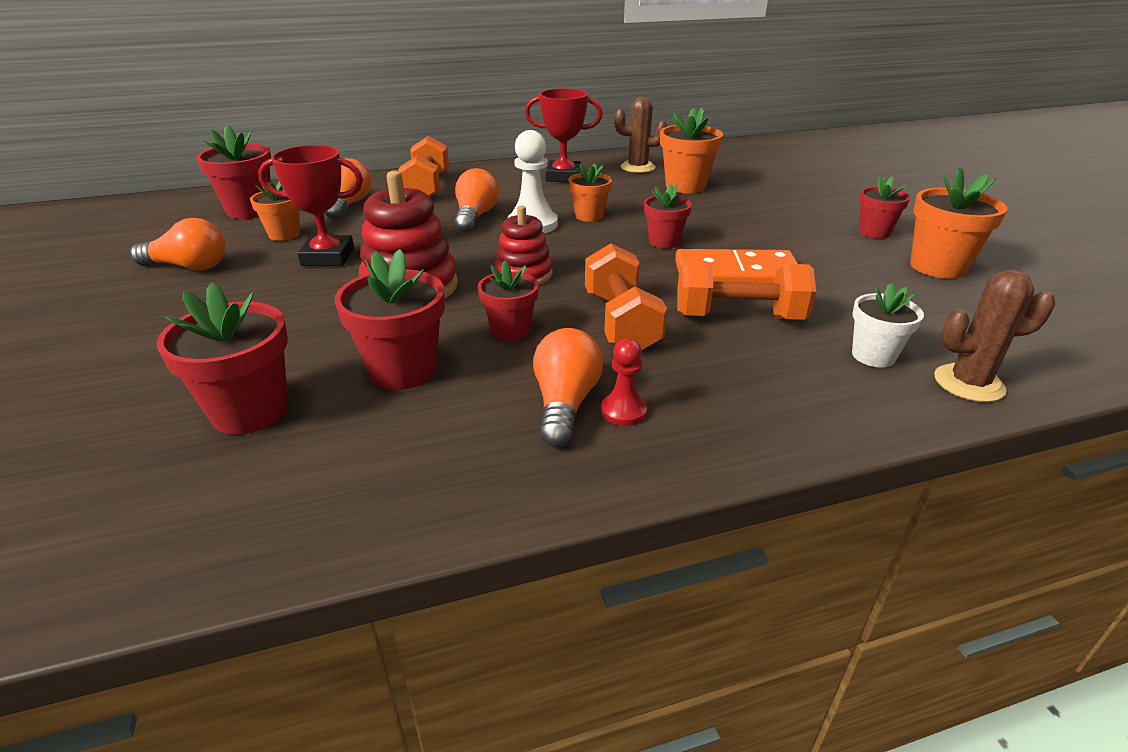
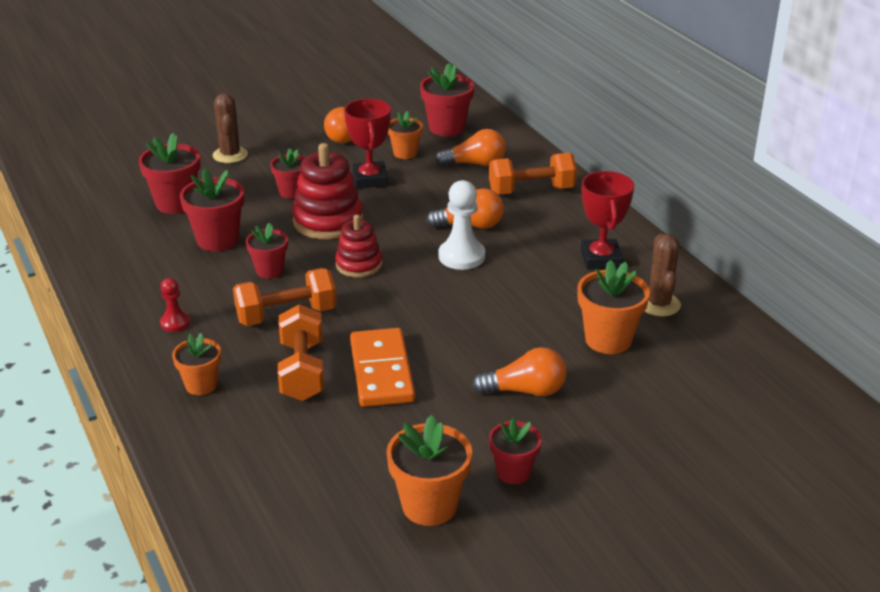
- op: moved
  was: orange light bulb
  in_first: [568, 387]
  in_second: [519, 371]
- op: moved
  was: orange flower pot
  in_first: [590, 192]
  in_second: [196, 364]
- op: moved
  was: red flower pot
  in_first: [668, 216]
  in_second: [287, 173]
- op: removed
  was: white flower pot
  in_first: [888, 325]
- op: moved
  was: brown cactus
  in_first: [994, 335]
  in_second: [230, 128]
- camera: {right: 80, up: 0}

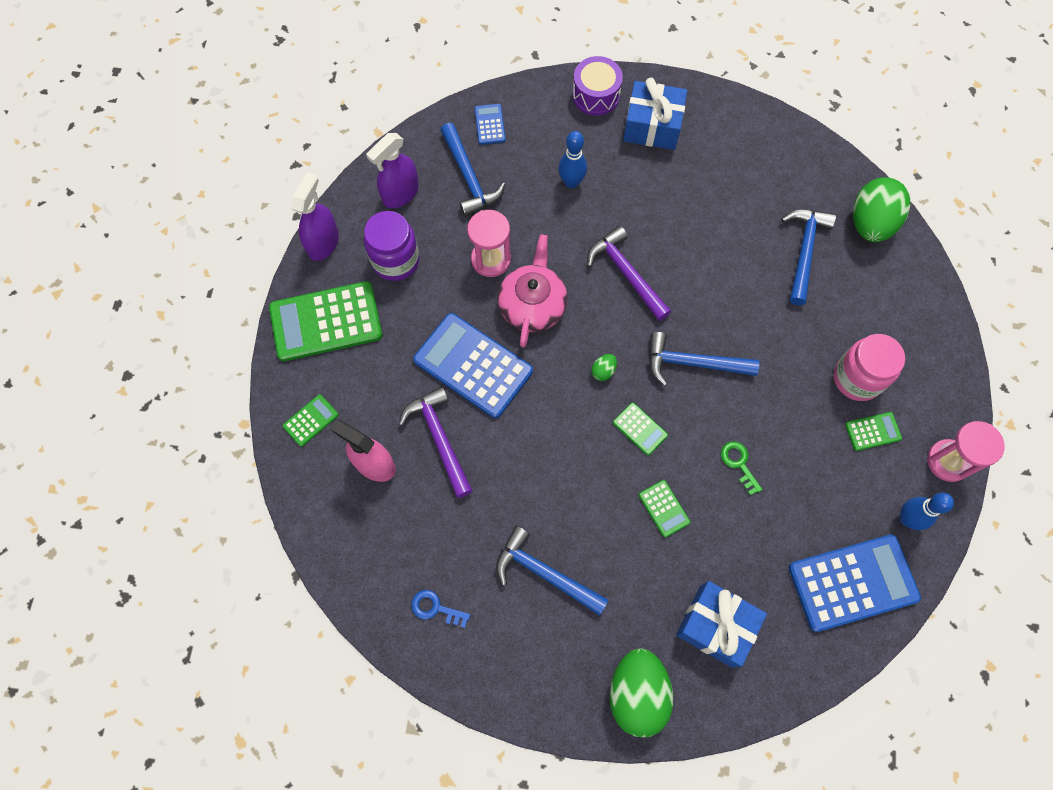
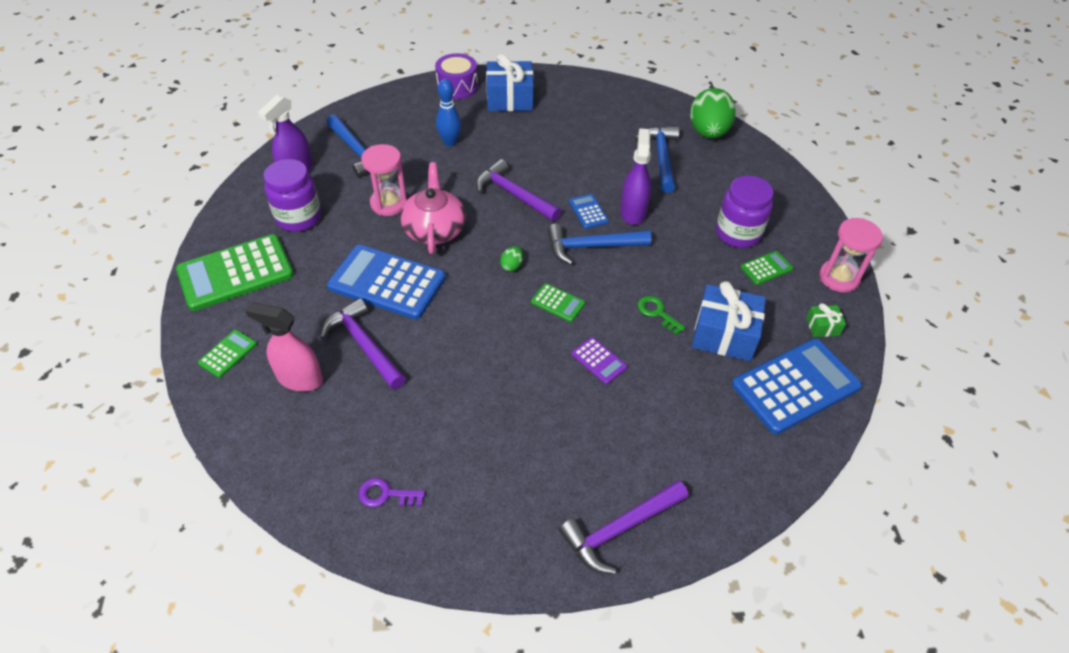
- op: moved
  was: purple spray bottle
  in_first: [315, 216]
  in_second: [635, 176]
- op: recoloured
  was: blue key
  now: purple key
  in_first: [441, 609]
  in_second: [391, 492]
- op: moved
  was: blue calculator
  in_first: [490, 124]
  in_second: [589, 211]
- op: removed
  was: blue hammer
  in_first: [552, 571]
- op: replaced
  was: green egg
  now: purple hammer
  in_first: [641, 692]
  in_second: [623, 527]
- op: recoloured
  was: green calculator
  now: purple calculator
  in_first: [664, 509]
  in_second: [599, 360]
- op: moved
  was: blue gift
  in_first: [721, 624]
  in_second: [729, 321]
- op: recoloured
  was: pink jar
  now: purple jar
  in_first: [869, 367]
  in_second: [745, 211]
- op: replaced
  was: blue bowling pin
  now: green gift
  in_first: [926, 511]
  in_second: [826, 320]
- camera: {right: -15, up: -20}

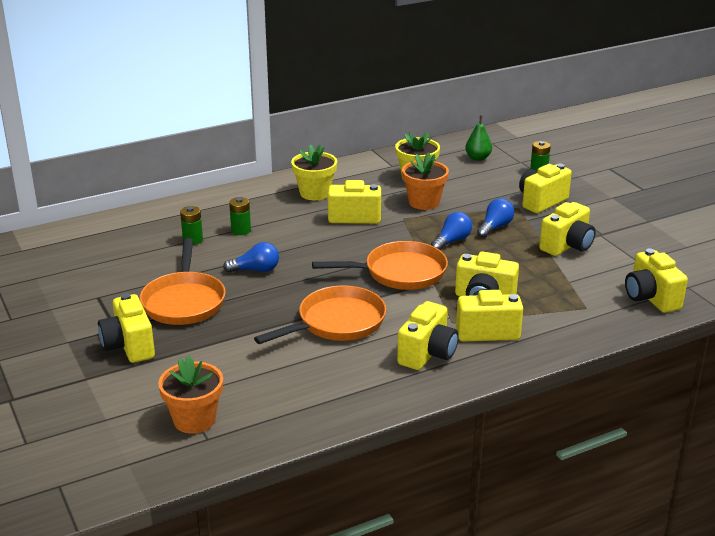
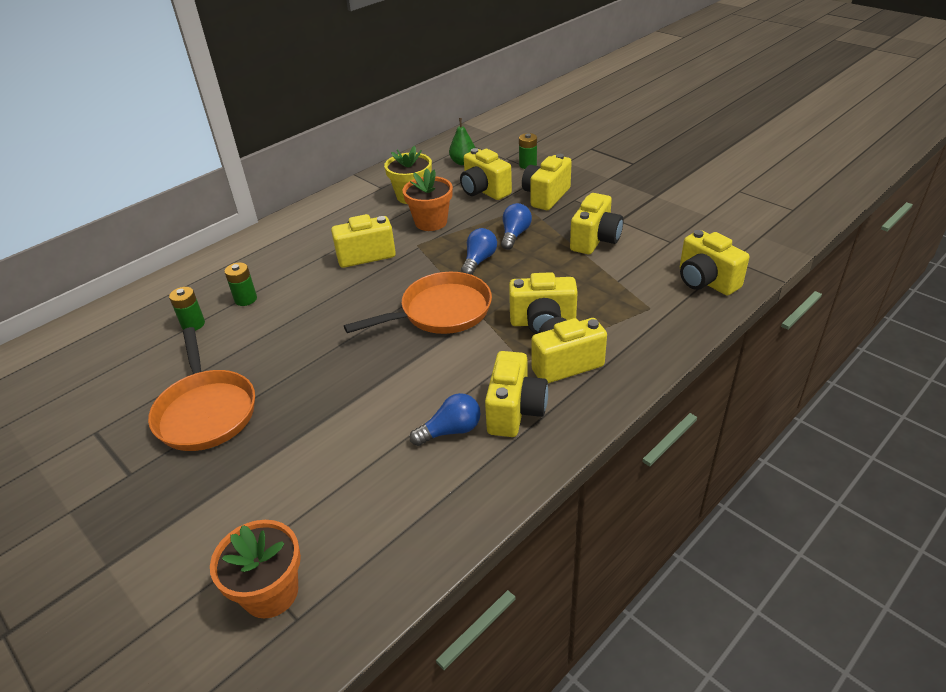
- op: moved
  was: yellow camera
  in_first: [126, 328]
  in_second: [486, 174]
- op: moved
  was: blue light bulb
  in_first: [251, 257]
  in_second: [445, 419]
- op: removed
  was: orange pan
  in_first: [320, 314]
- op: removed
  was: yellow flower pot
  in_first: [314, 172]
- camera: {right: -15, up: 10}

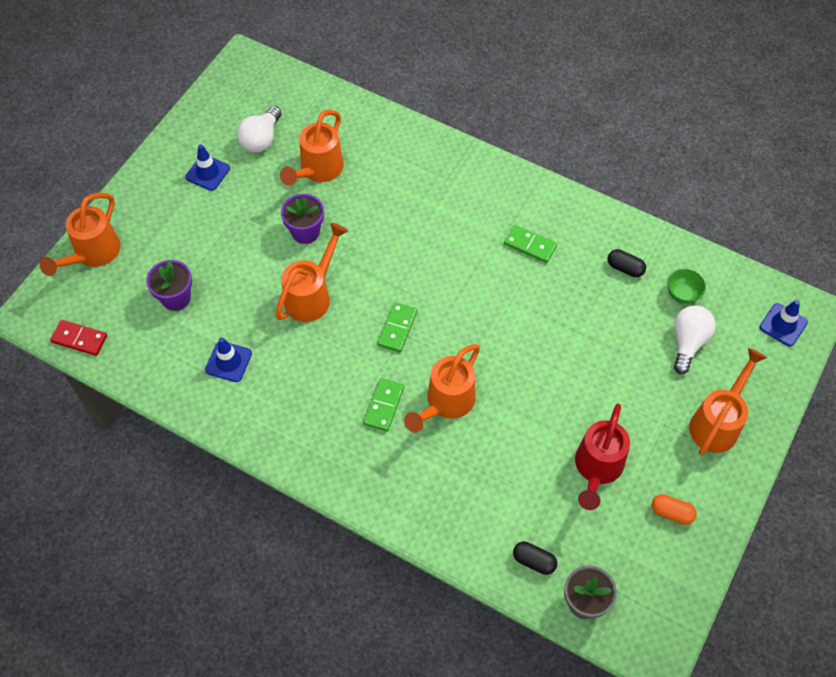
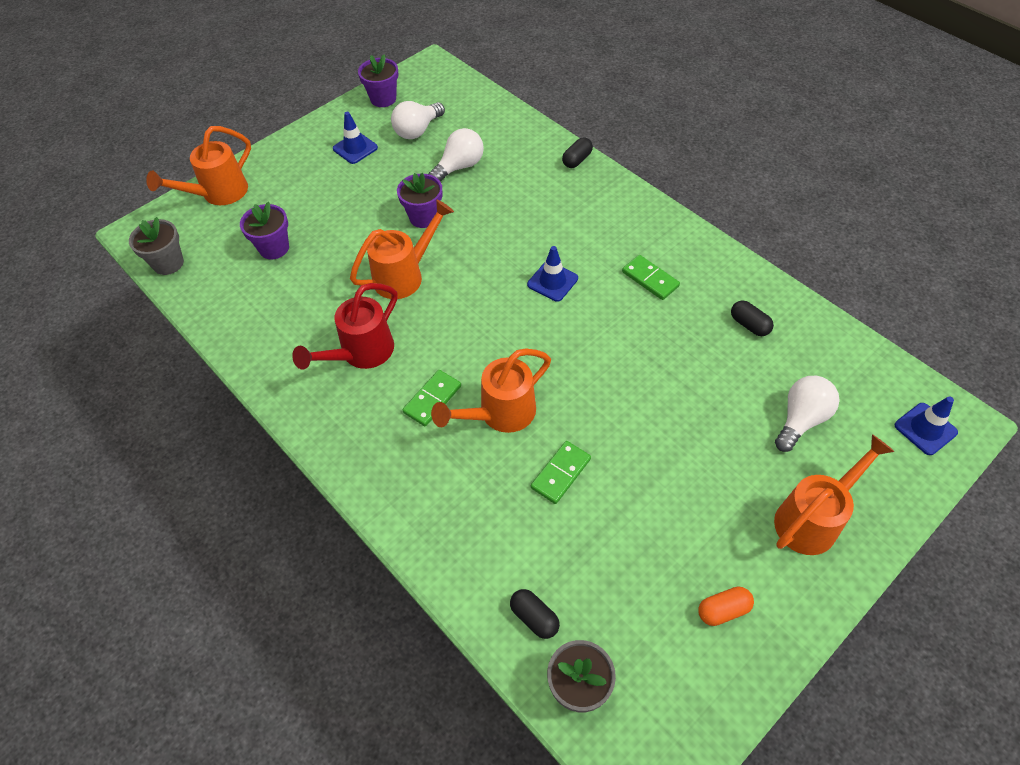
- op: replaced
  was: red domino
  now: grey flower pot
  in_first: [78, 338]
  in_second: [156, 246]
- op: moved
  was: blue traffic cone
  in_first: [228, 359]
  in_second: [552, 274]
- op: replaced
  was: orange watering can
  now: white light bulb
  in_first: [312, 148]
  in_second: [456, 154]
- op: moved
  was: green domino
  in_first: [397, 327]
  in_second: [561, 472]
- op: moved
  was: red watering can
  in_first: [602, 457]
  in_second: [344, 326]
- op: turned
  was: orange capsule
  in_first: [674, 509]
  in_second: [726, 606]
  clockwise: -60
- op: removed
  was: green bowl
  in_first: [686, 286]
- op: added
  now: purple flower pot
  in_second: [378, 80]
- op: added
  now: black capsule
  in_second: [577, 152]
- camera: {right: 20, up: -5}

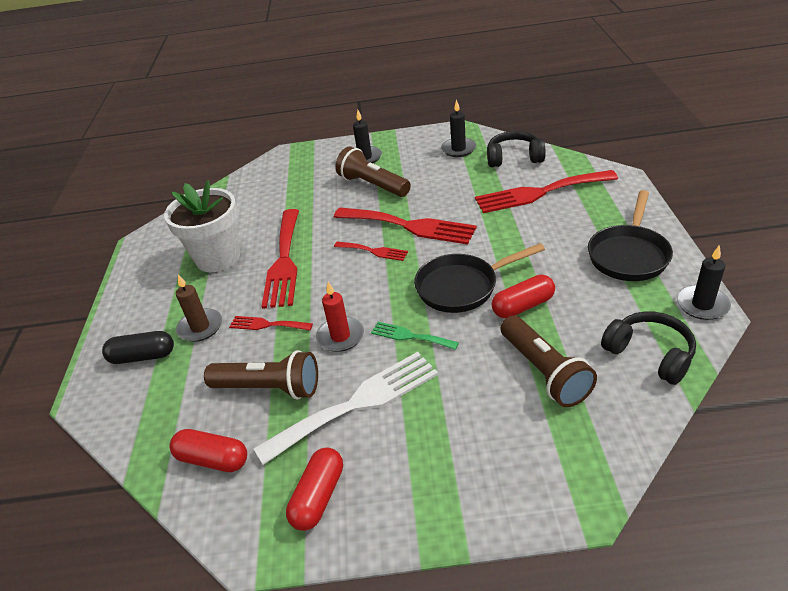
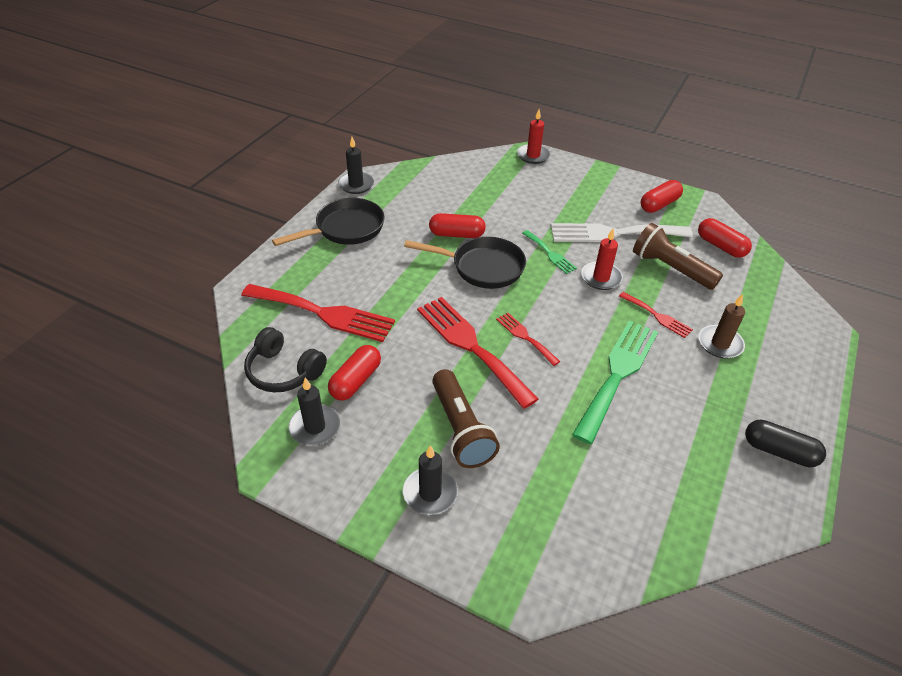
- op: moved
  was: black capsule
  in_first: [138, 347]
  in_second: [785, 443]
- op: removed
  was: white flower pot
  in_first: [202, 226]
- op: recoloured
  was: red fork
  now: green fork
  in_first: [280, 259]
  in_second: [615, 382]
- op: removed
  was: brown flashlight
  in_first: [549, 361]
- op: removed
  was: black headphones
  in_first: [648, 348]
- op: added
  now: red capsule
  in_second: [354, 372]
- op: added
  now: red candle
  in_second: [534, 136]
- camera: {right: -155, up: 5}

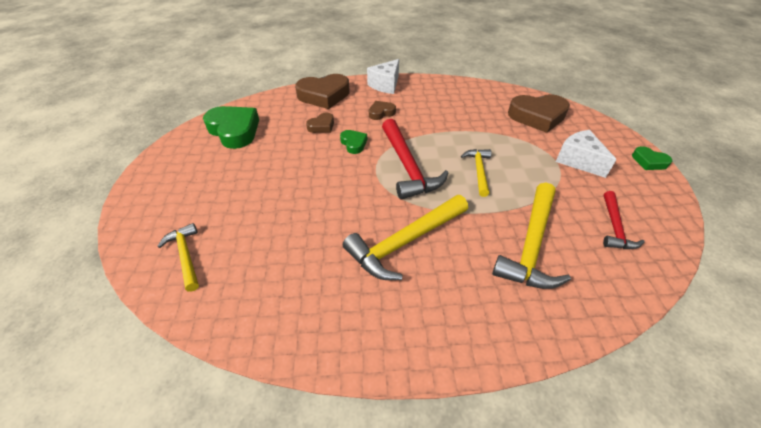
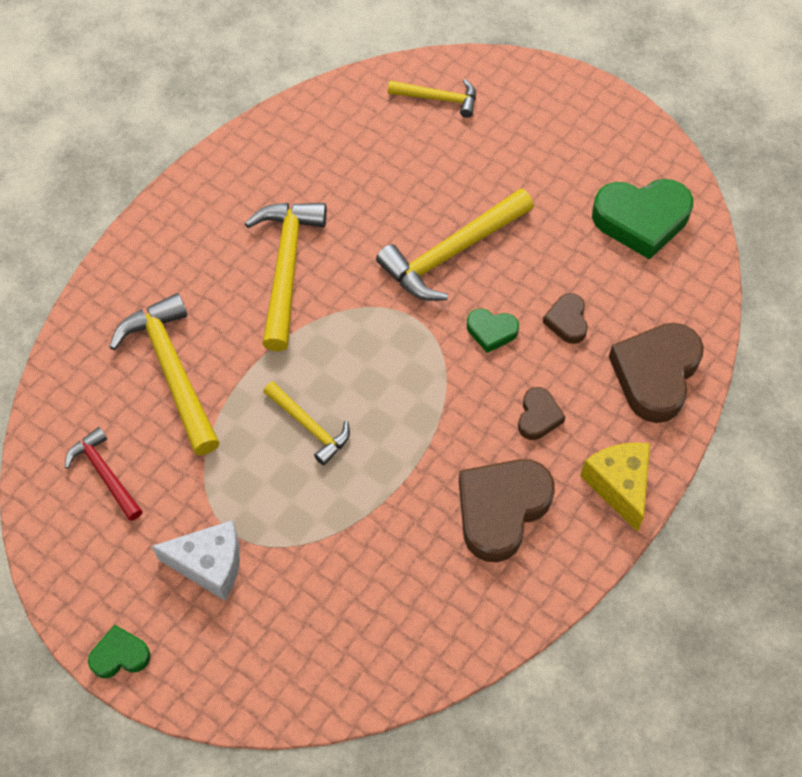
- op: recoloured
  was: white cheese
  now: yellow cheese
  in_first: [383, 76]
  in_second: [615, 487]
- op: removed
  was: red hammer
  in_first: [415, 159]
- op: moved
  was: brown heart
  in_first: [539, 113]
  in_second: [507, 510]
- op: added
  now: yellow hammer
  in_second: [455, 244]
- camera: {right: 130, up: 15}

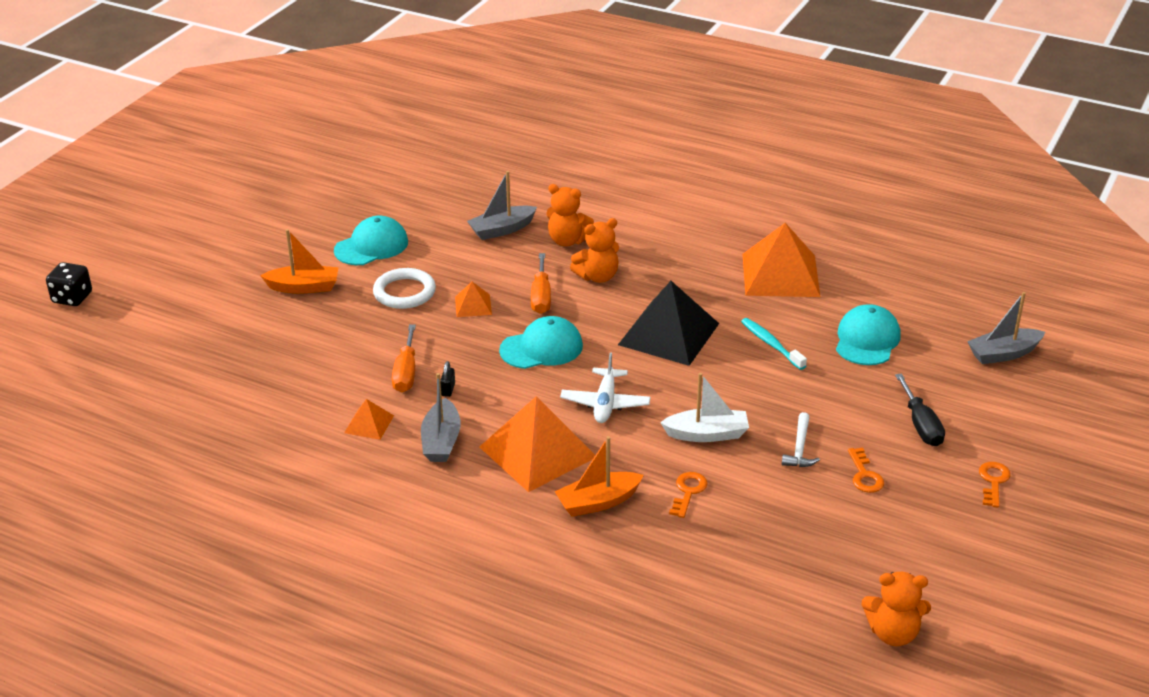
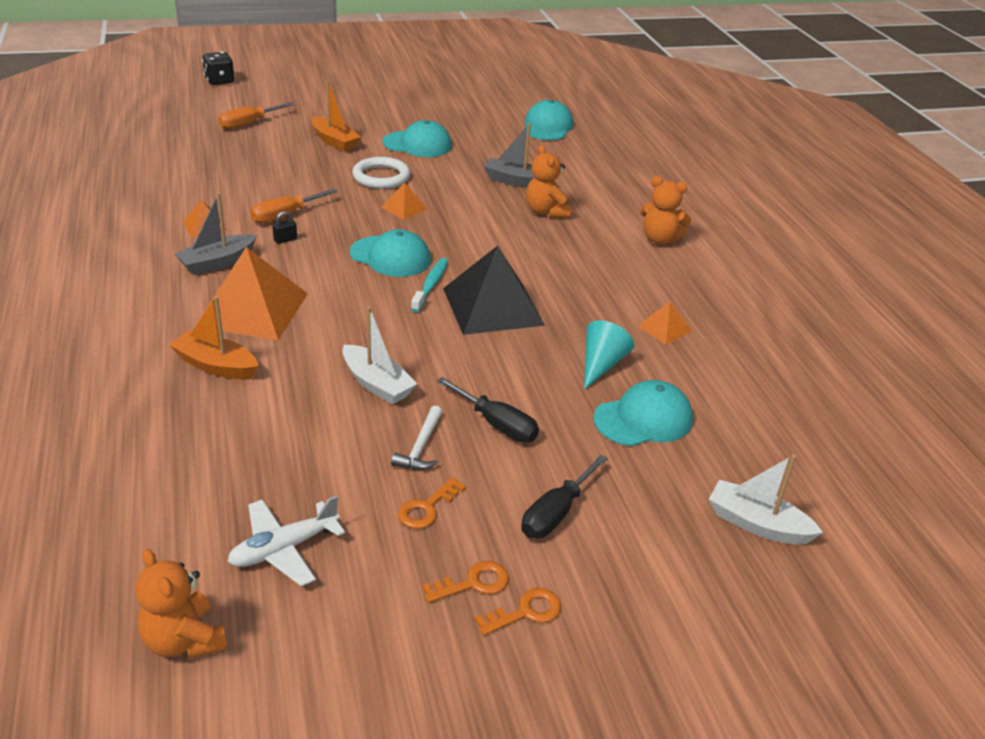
- op: moved
  was: orange screwdriver
  in_first: [541, 283]
  in_second: [256, 115]
- op: moved
  was: white plane
  in_first: [605, 387]
  in_second: [286, 541]
- op: moved
  was: orange teddy bear
  in_first: [594, 250]
  in_second: [665, 210]
- op: moved
  was: orange key
  in_first: [688, 495]
  in_second: [465, 582]
- op: moved
  was: turquoise toothbrush
  in_first: [774, 344]
  in_second: [429, 285]
- op: resized
  was: orange pyramid
  in_first: [781, 260]
  in_second: [664, 323]
  ratio: 0.47
- op: turned
  was: white hammer
  in_first: [801, 439]
  in_second: [416, 438]
  clockwise: -45
- op: recoloured
  was: grey boat
  now: white boat
  in_first: [1006, 328]
  in_second: [766, 499]
- op: added
  now: black screwdriver
  in_second: [488, 410]
- op: added
  now: turquoise cap
  in_second: [548, 120]
- op: added
  now: turquoise cone
  in_second: [609, 355]
- camera: {right: 45, up: 0}

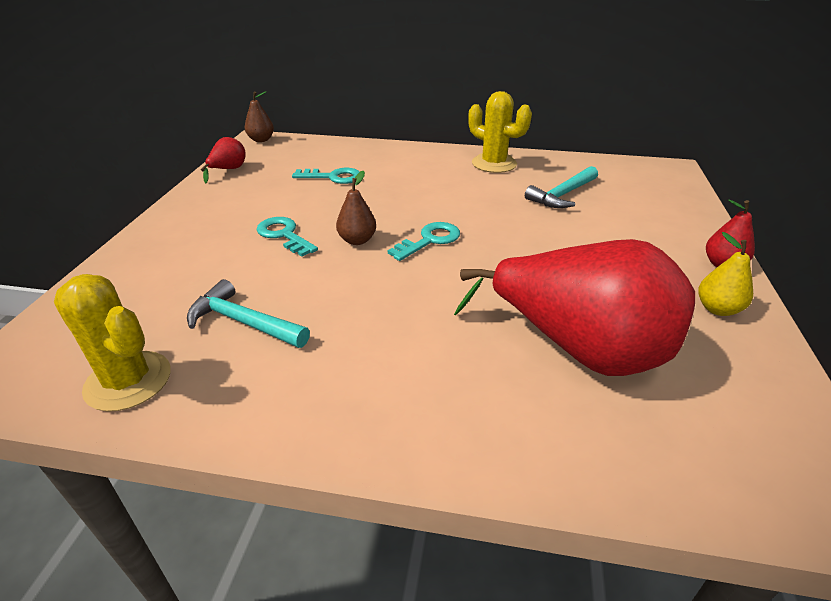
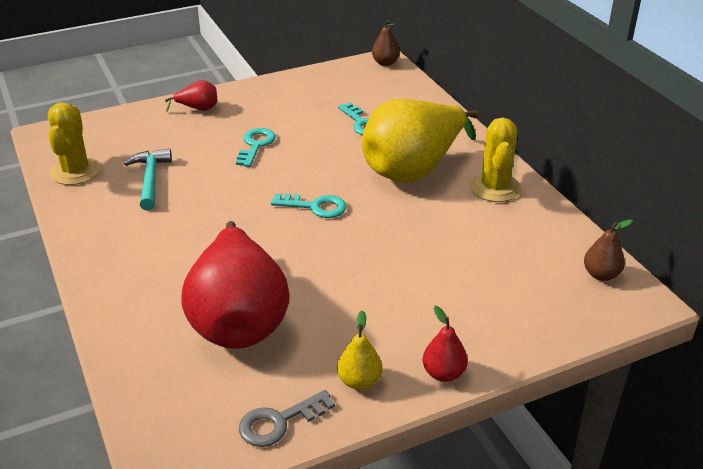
- op: moved
  was: red pear
  in_first: [223, 160]
  in_second: [191, 96]
- op: moved
  was: brown pear
  in_first: [356, 208]
  in_second: [608, 250]
- op: removed
  was: turquoise hammer
  in_first: [561, 187]
- op: added
  now: grey key
  in_second: [287, 418]
- op: added
  now: yellow pear
  in_second: [420, 140]
- camera: {right: 55, up: 0}

